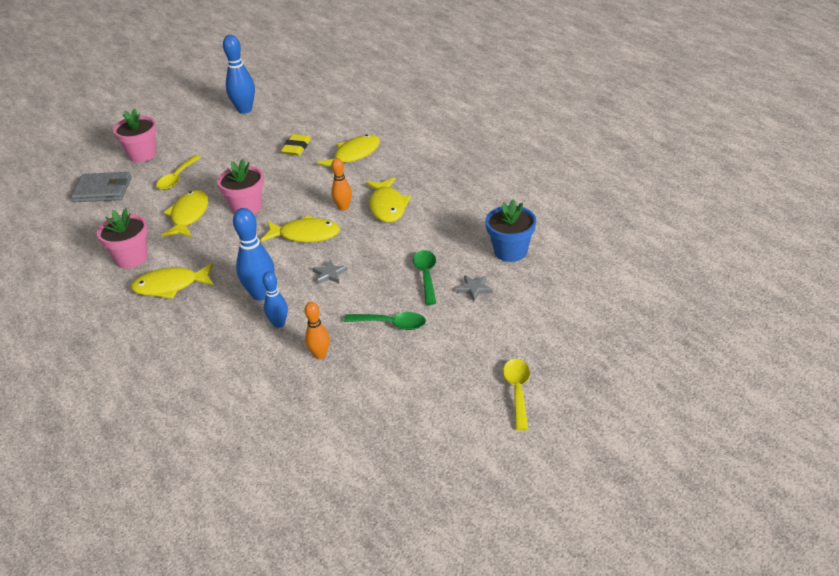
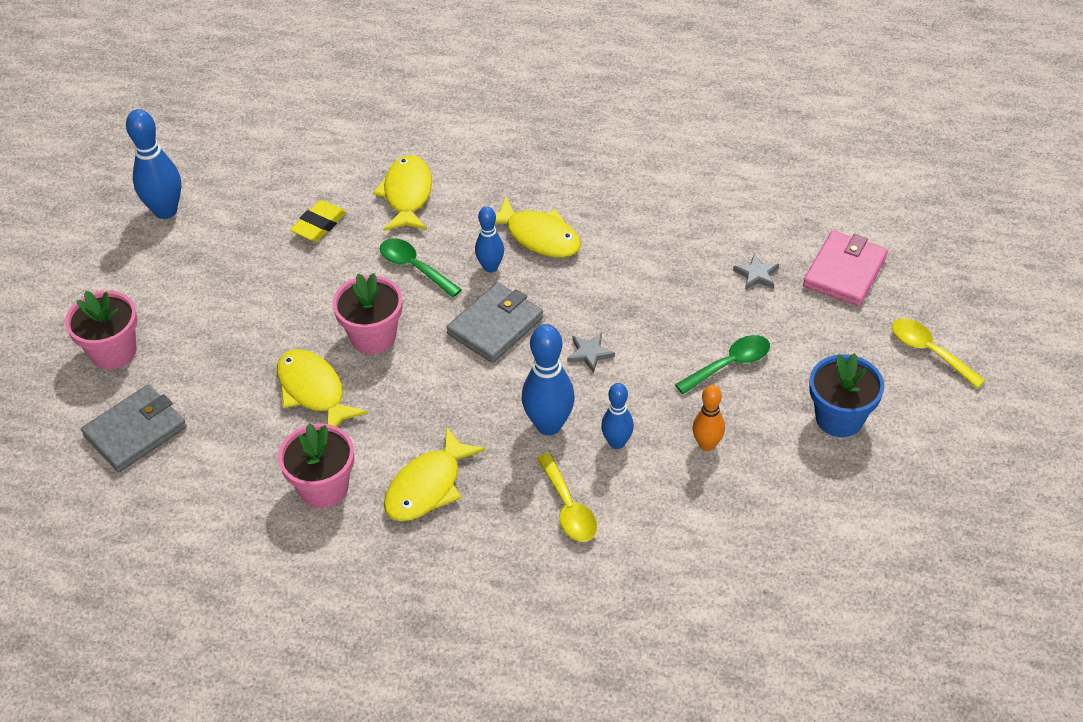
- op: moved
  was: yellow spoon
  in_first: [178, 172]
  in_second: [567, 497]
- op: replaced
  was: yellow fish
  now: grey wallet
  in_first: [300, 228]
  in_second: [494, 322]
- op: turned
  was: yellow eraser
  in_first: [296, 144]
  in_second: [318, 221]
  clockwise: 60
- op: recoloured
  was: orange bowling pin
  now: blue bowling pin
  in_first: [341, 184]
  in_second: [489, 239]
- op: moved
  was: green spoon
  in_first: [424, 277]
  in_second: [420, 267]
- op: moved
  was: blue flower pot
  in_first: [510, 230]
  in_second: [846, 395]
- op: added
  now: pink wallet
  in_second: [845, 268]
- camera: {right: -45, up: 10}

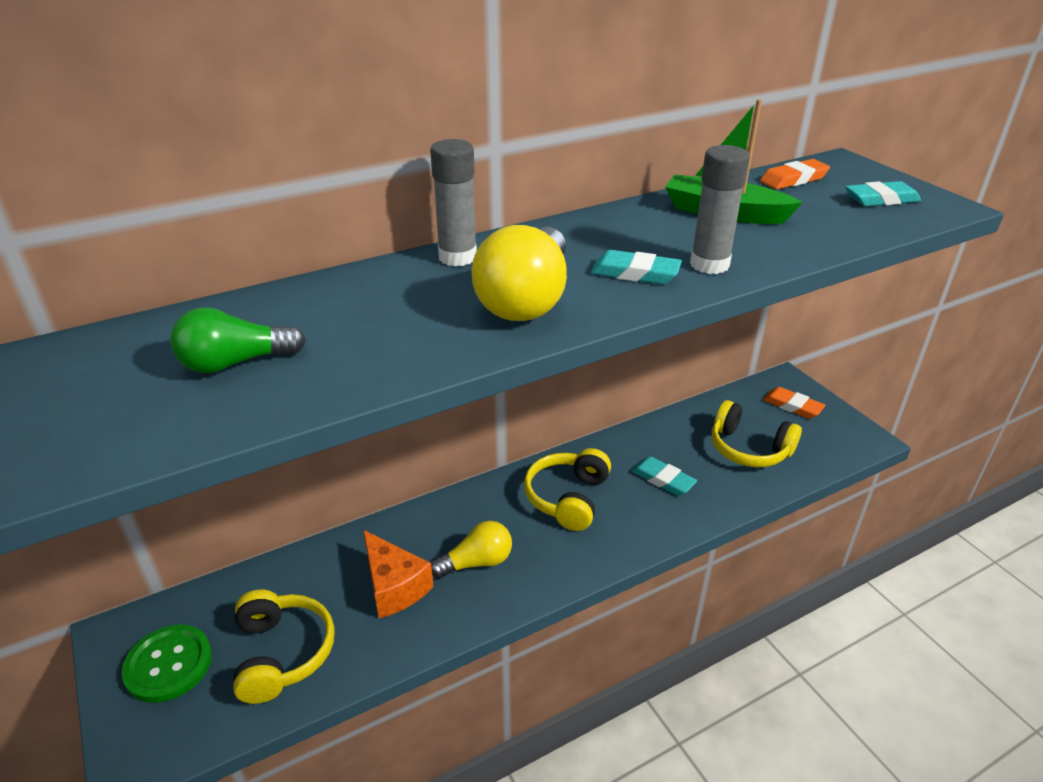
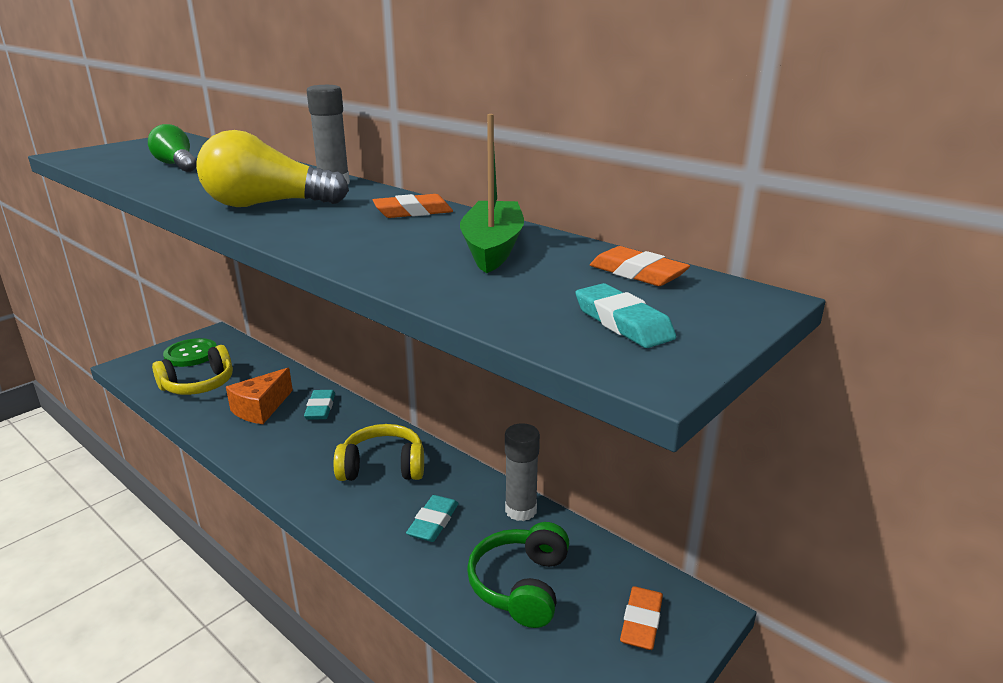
- op: removed
  was: yellow light bulb
  in_first: [471, 550]
- op: moved
  was: turquoise eraser
  in_first: [636, 267]
  in_second: [319, 405]
- op: moved
  was: grey glue stick
  in_first: [720, 209]
  in_second: [522, 472]
- op: recoloured
  was: yellow headphones
  now: green headphones
  in_first: [757, 433]
  in_second: [518, 575]
- op: added
  now: orange eraser
  in_second: [412, 206]
- camera: {right: 70, up: -10}

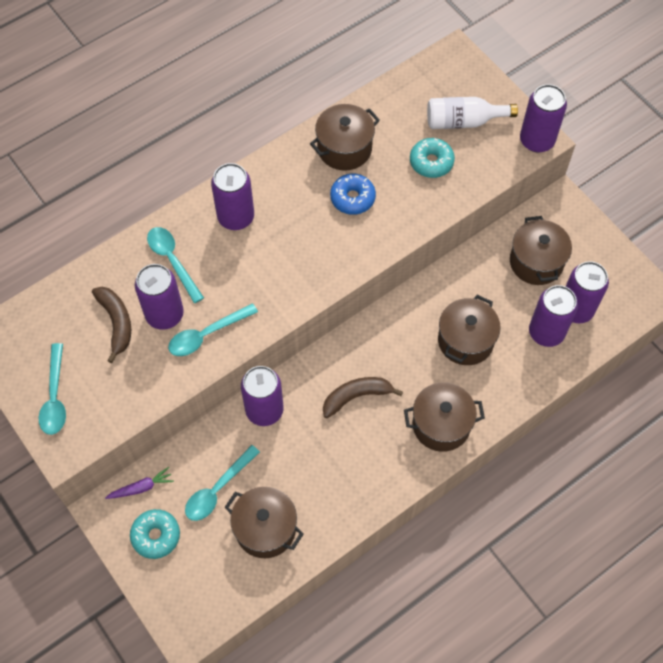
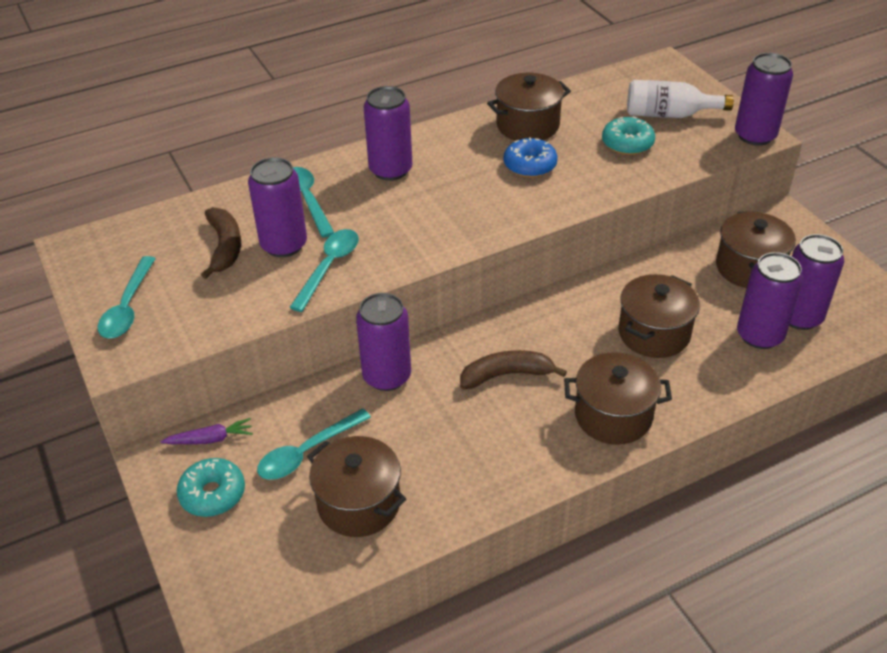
- op: turned
  was: turquoise spoon
  in_first: [213, 329]
  in_second: [324, 270]
  clockwise: 135
- camera: {right: 10, up: -20}

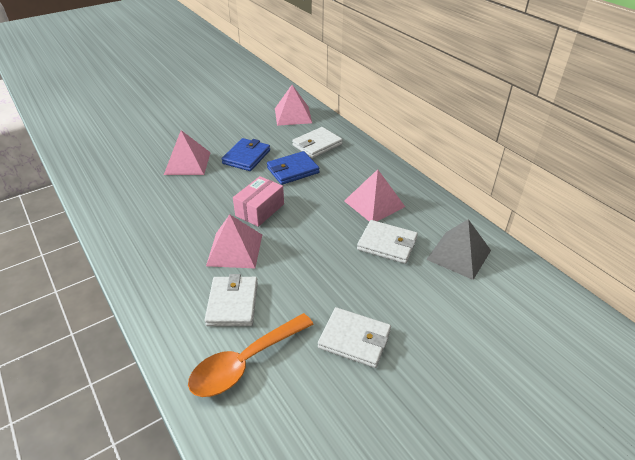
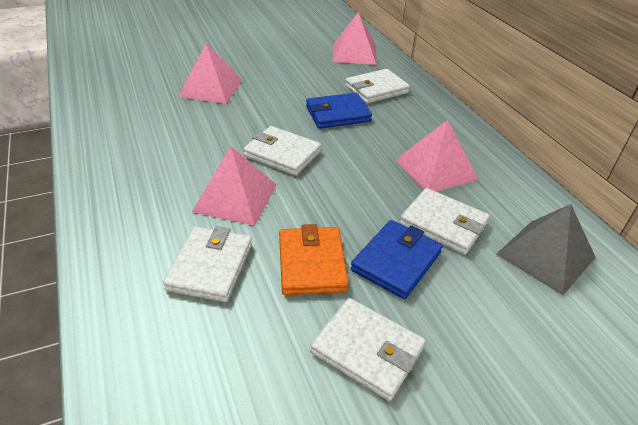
- op: removed
  was: orange spoon
  in_first: [251, 355]
- op: moved
  was: blue wallet
  in_first: [245, 154]
  in_second: [397, 259]
- op: replaced
  was: pink box
  now: white wallet
  in_first: [258, 201]
  in_second: [282, 151]
- op: added
  now: orange wallet
  in_second: [314, 259]
- camera: {right: 10, up: 0}

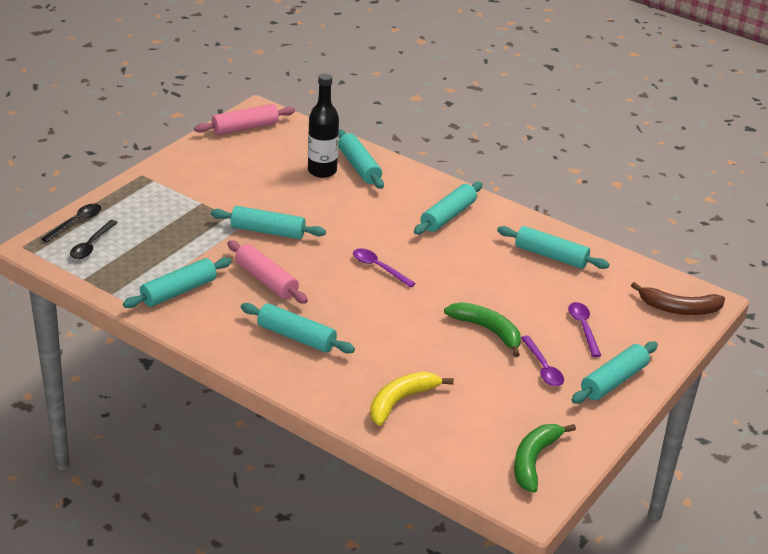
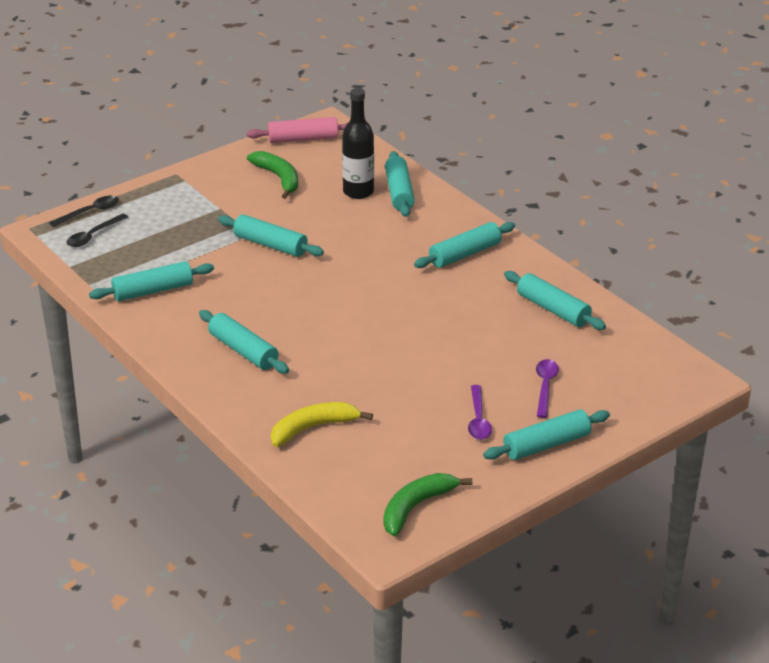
- op: removed
  was: pink rolling pin
  in_first: [267, 272]
- op: removed
  was: purple spoon
  in_first: [384, 268]
- op: moved
  was: green banana
  in_first: [482, 329]
  in_second: [272, 175]
- op: removed
  was: brown banana
  in_first: [678, 298]
- camera: {right: 20, up: 0}

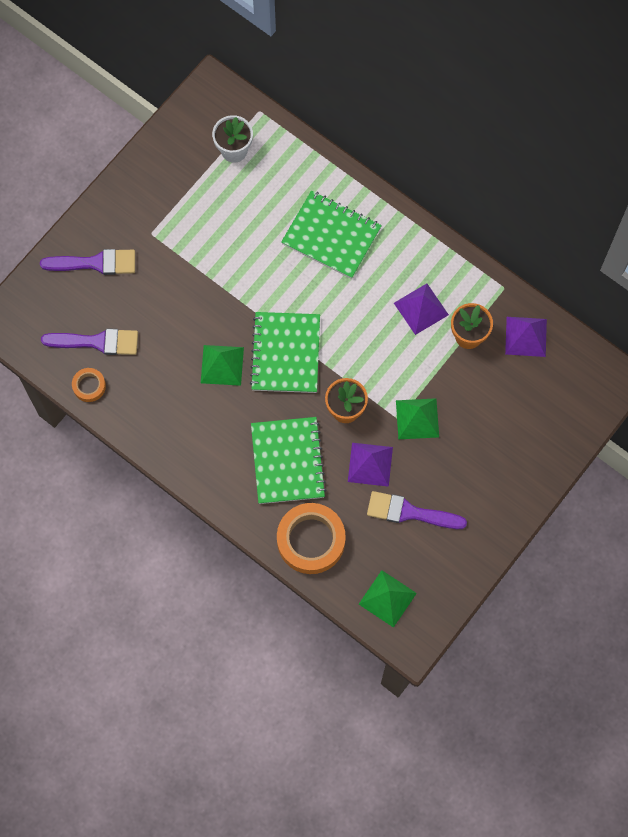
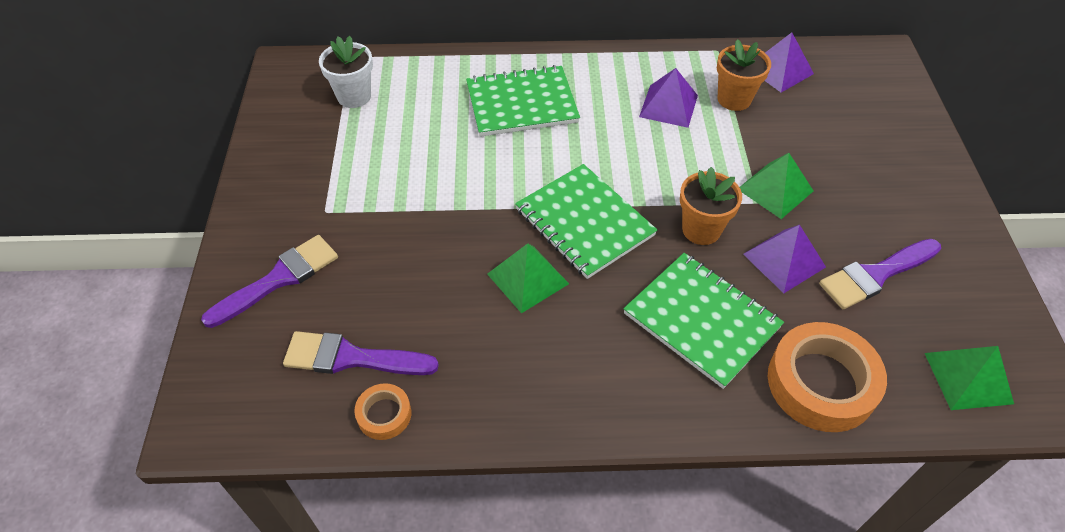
- op: turned
  was: purple brush
  in_first: [89, 341]
  in_second: [361, 353]
  clockwise: -135
- camera: {right: -40, up: -20}

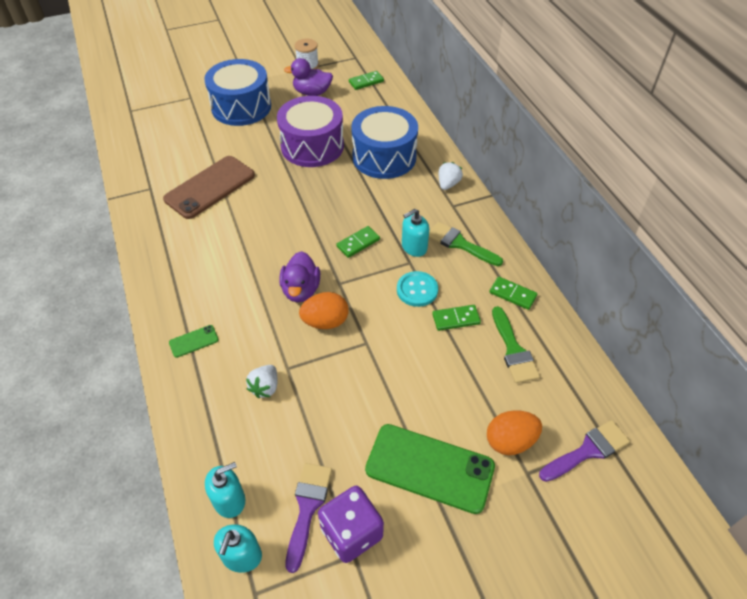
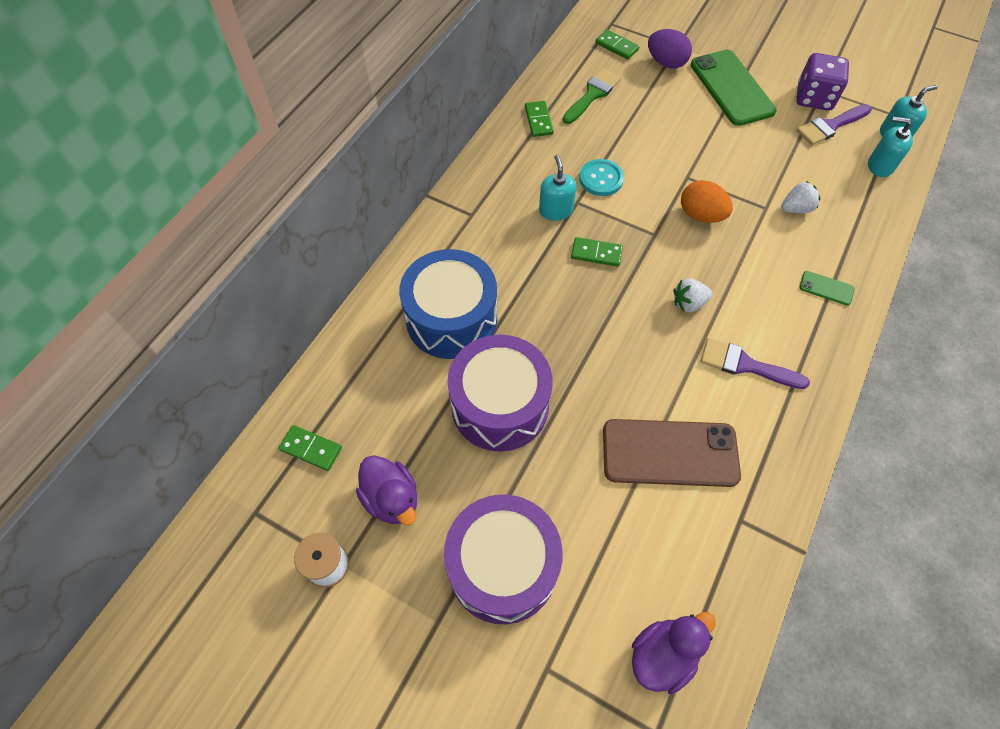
- op: recoloured
  was: blue drum
  now: purple drum
  in_first: [237, 92]
  in_second: [503, 559]
- op: moved
  was: purple duck
  in_first: [299, 276]
  in_second: [674, 653]
- op: turned
  was: turquoise soap dispenser
  in_first: [415, 233]
  in_second: [558, 188]
  clockwise: -120
- op: removed
  was: green brush
  in_first: [466, 244]
- op: moved
  was: green domino
  in_first: [456, 318]
  in_second: [617, 45]
- op: moved
  was: white strawberry
  in_first: [451, 176]
  in_second: [693, 295]
- op: recoloured
  was: orange egg
  now: purple egg
  in_first: [514, 432]
  in_second: [670, 49]
- op: moved
  was: purple brush
  in_first: [584, 451]
  in_second: [755, 363]
- camera: {right: -130, up: 10}

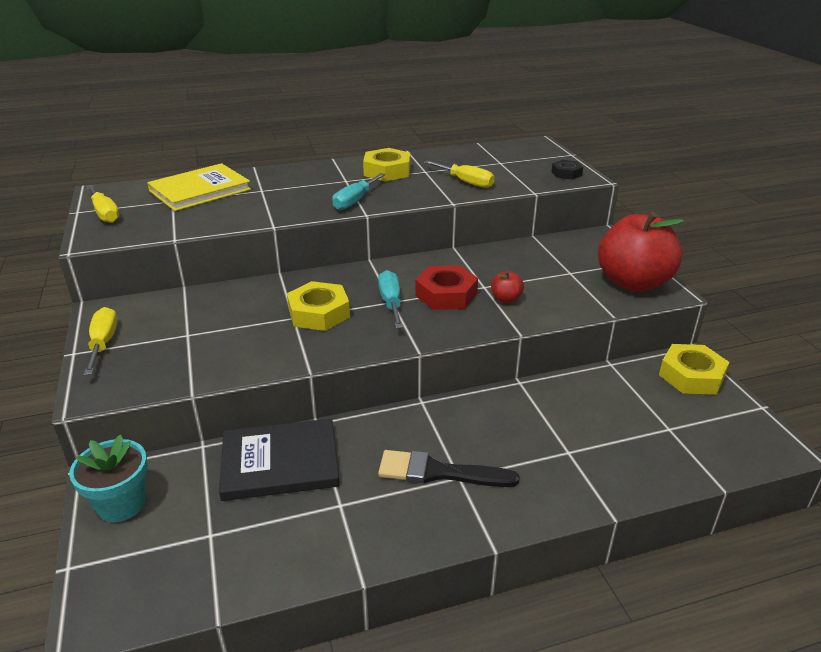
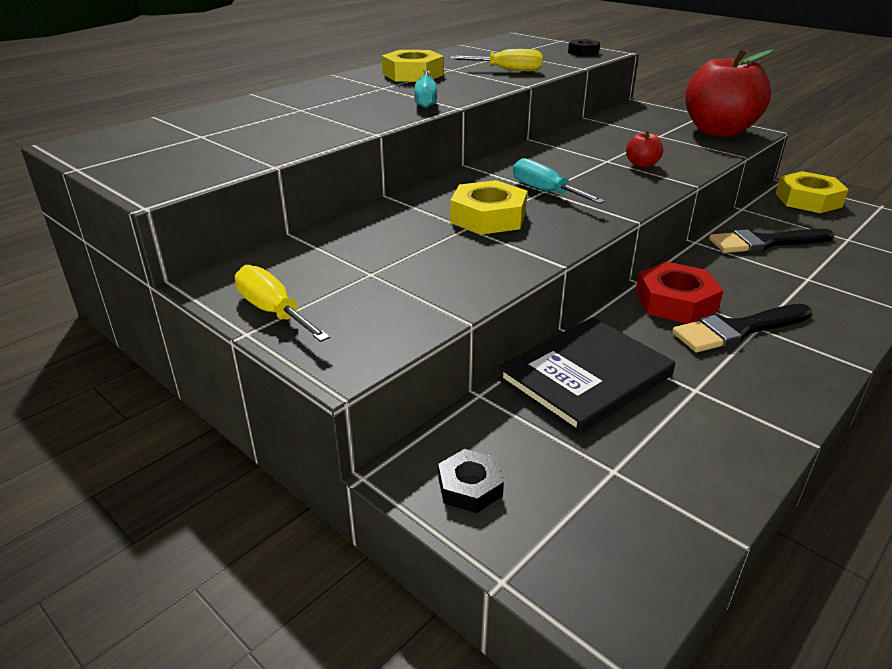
- op: replaced
  was: turquoise flower pot
  now: black nut
  in_first: [108, 478]
  in_second: [471, 481]
- op: removed
  was: yellow screwdriver
  in_first: [103, 204]
- op: removed
  was: yellow book
  in_first: [199, 187]
- op: moved
  was: red nut
  in_first: [446, 287]
  in_second: [679, 293]
- op: added
  now: black brush
  in_second: [771, 241]
- camera: {right: -30, up: 0}

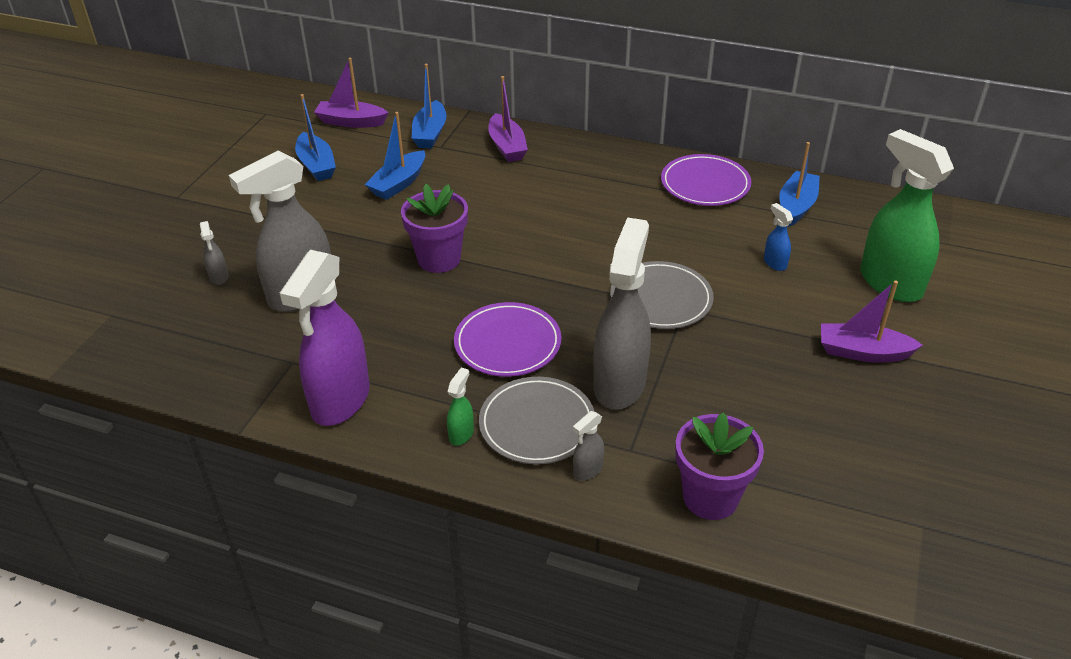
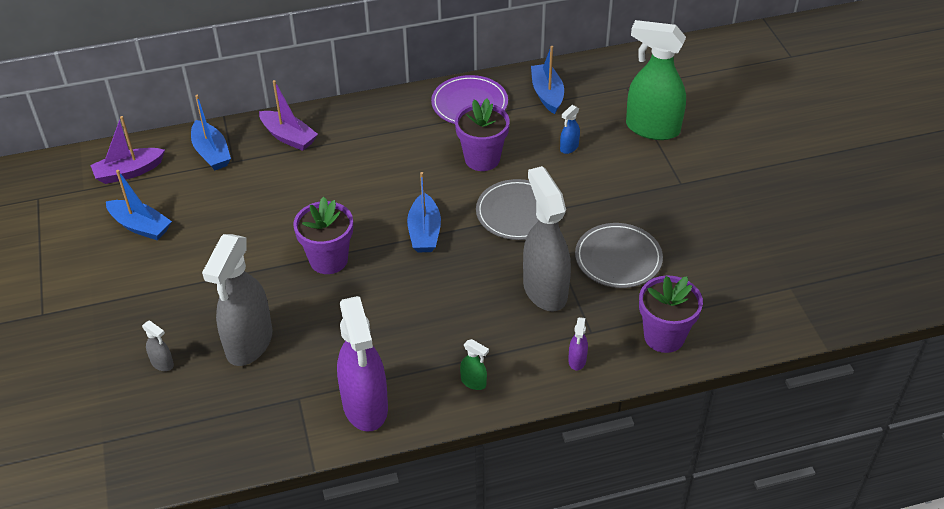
- op: moved
  was: blue boat
  in_first: [394, 156]
  in_second: [424, 212]
- op: turned
  was: green spray bottle
  in_first: [460, 406]
  in_second: [474, 364]
  clockwise: 135
- op: removed
  was: purple plate
  in_first: [507, 339]
- op: moved
  was: grey plate
  in_first: [537, 420]
  in_second: [619, 255]
- op: recoloured
  was: grey spray bottle
  now: purple spray bottle
  in_first: [588, 445]
  in_second: [578, 344]
- op: turned
  was: blue spray bottle
  in_first: [778, 237]
  in_second: [570, 129]
  clockwise: -75
- op: removed
  was: purple boat
  in_first: [872, 322]
- op: added
  now: purple flower pot
  in_second: [482, 134]
- camera: {right: -35, up: 5}

